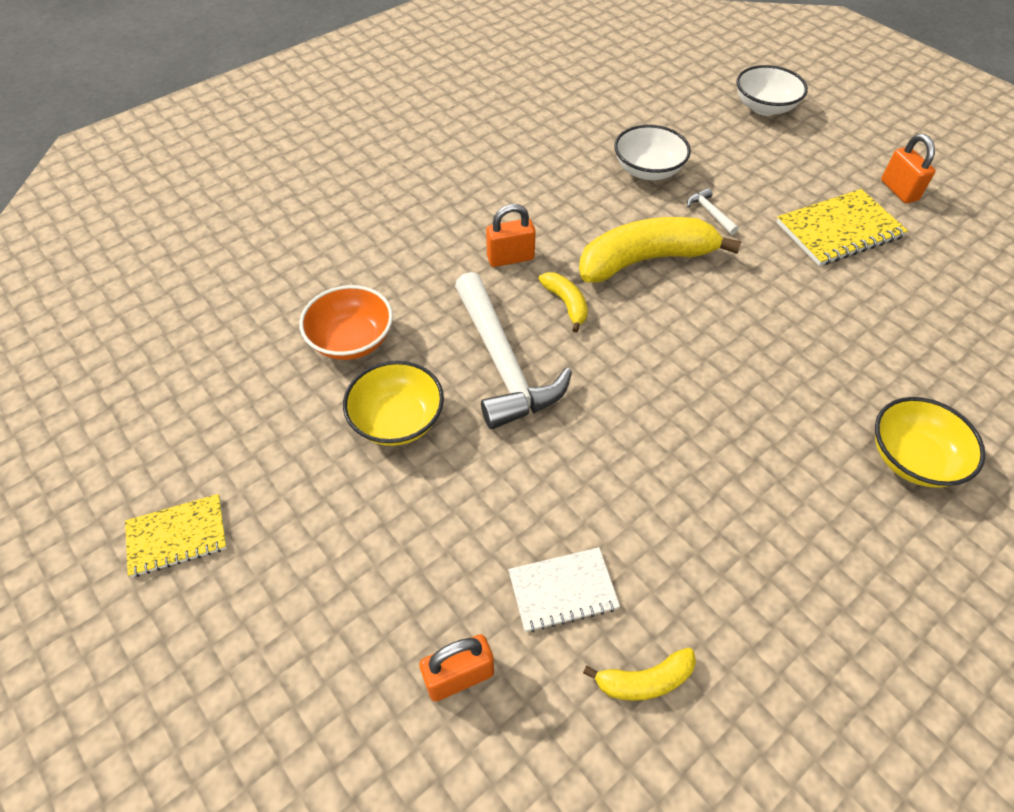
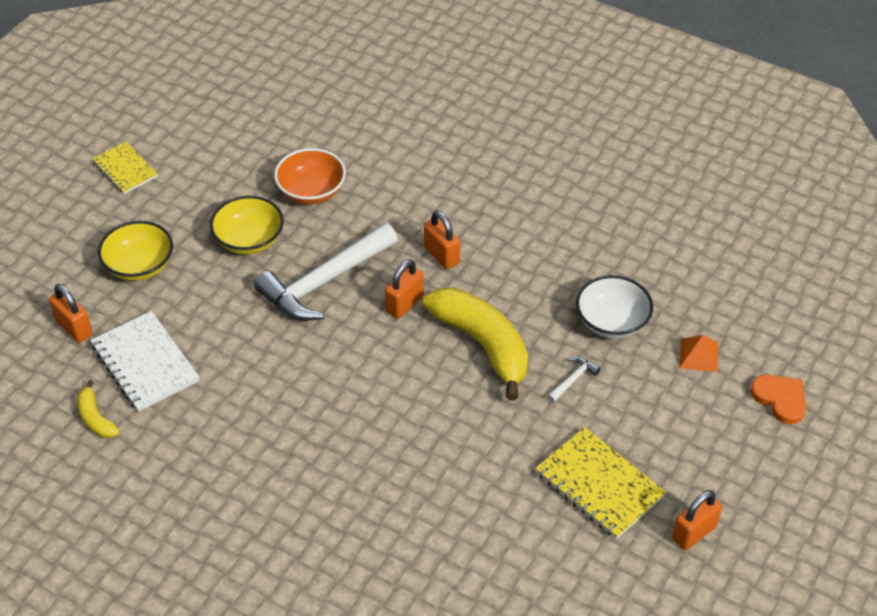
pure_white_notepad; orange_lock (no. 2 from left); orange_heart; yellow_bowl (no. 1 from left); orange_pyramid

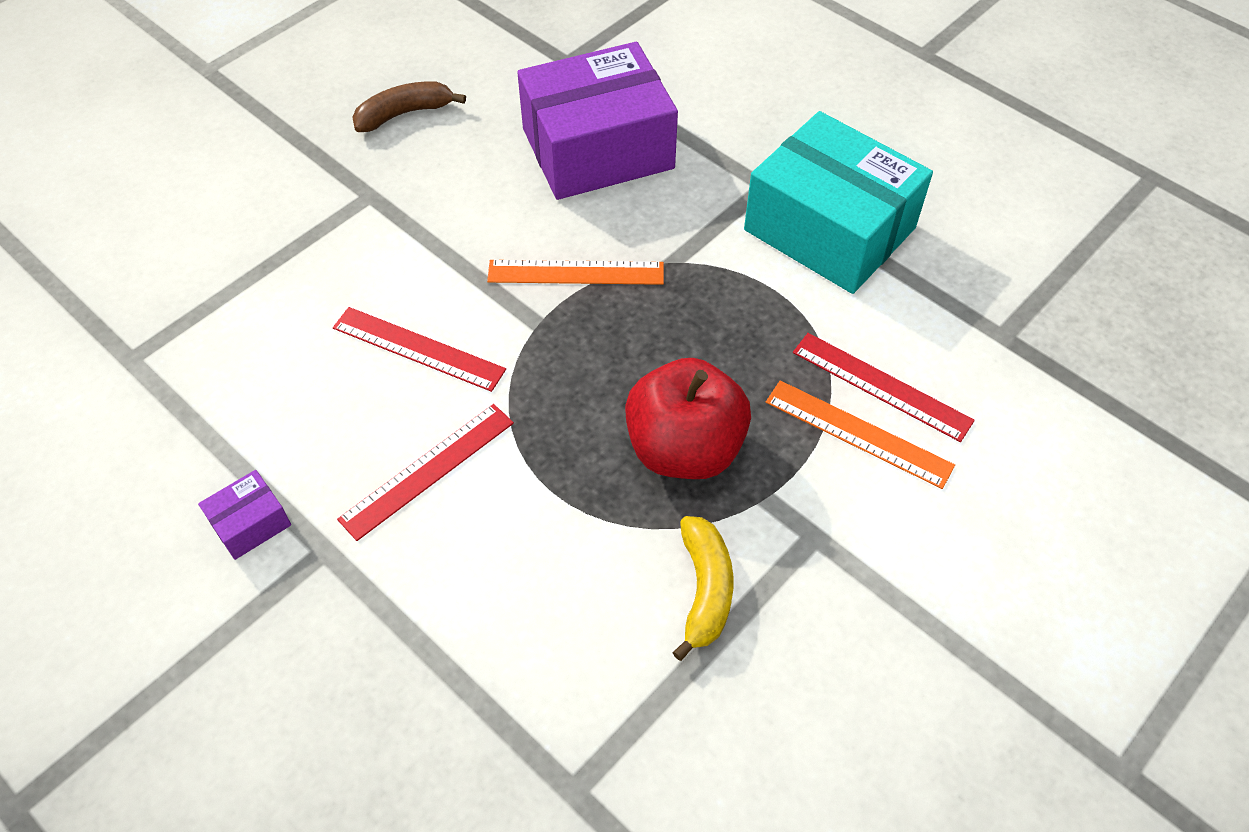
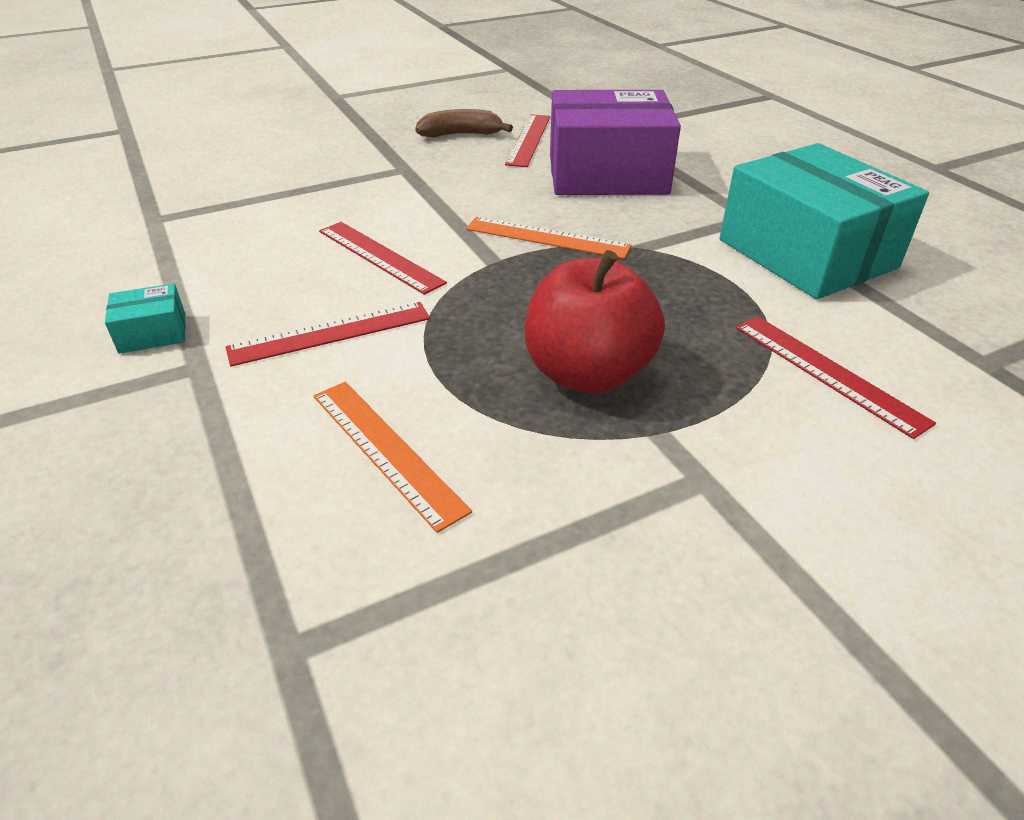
teal_box (no. 1 from left); yellow_banana; orange_ruler (no. 1 from left); red_ruler (no. 3 from left)

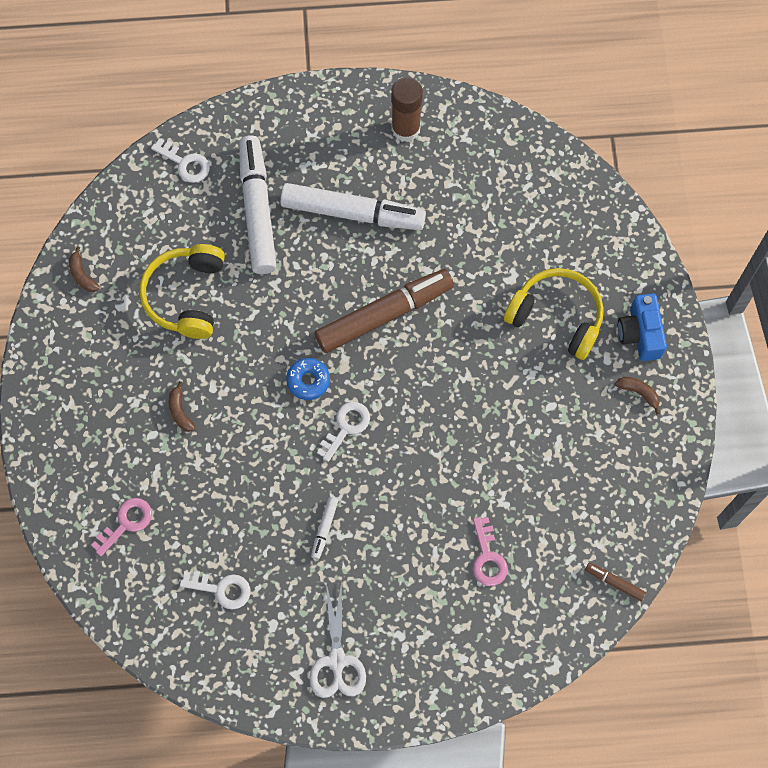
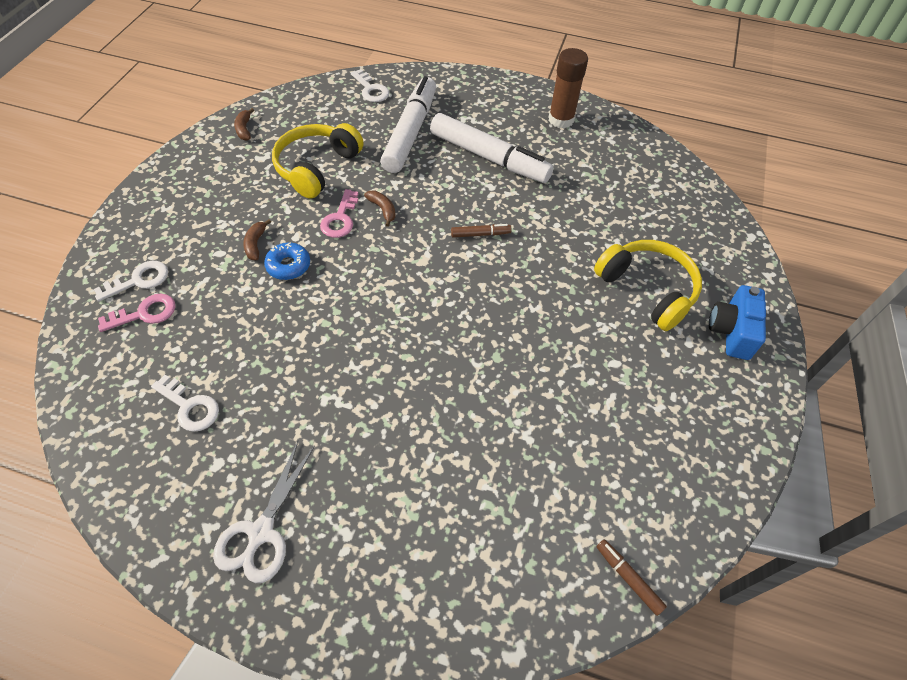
cobalt_donut; pure_white_marker_pen (no. 2 from left in the first image); dark_brown_marker_pen (no. 1 from left); pure_white_key (no. 1 from left); rose-pink_key (no. 2 from left); dark_brown_banana (no. 3 from left)

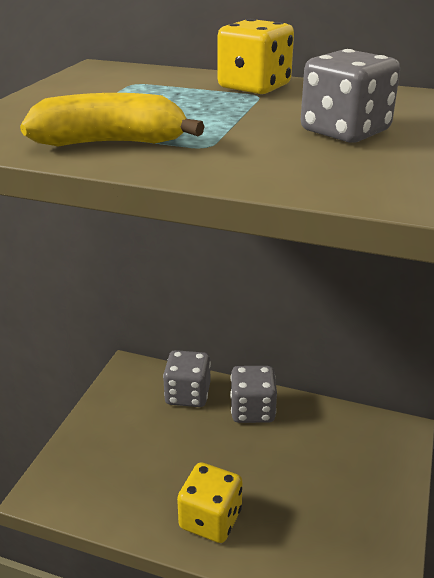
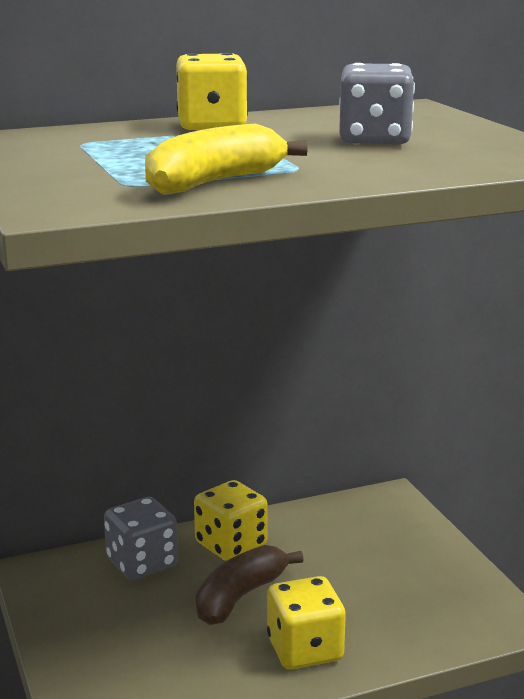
yellow_dice (no. 2 from left); dark_brown_banana

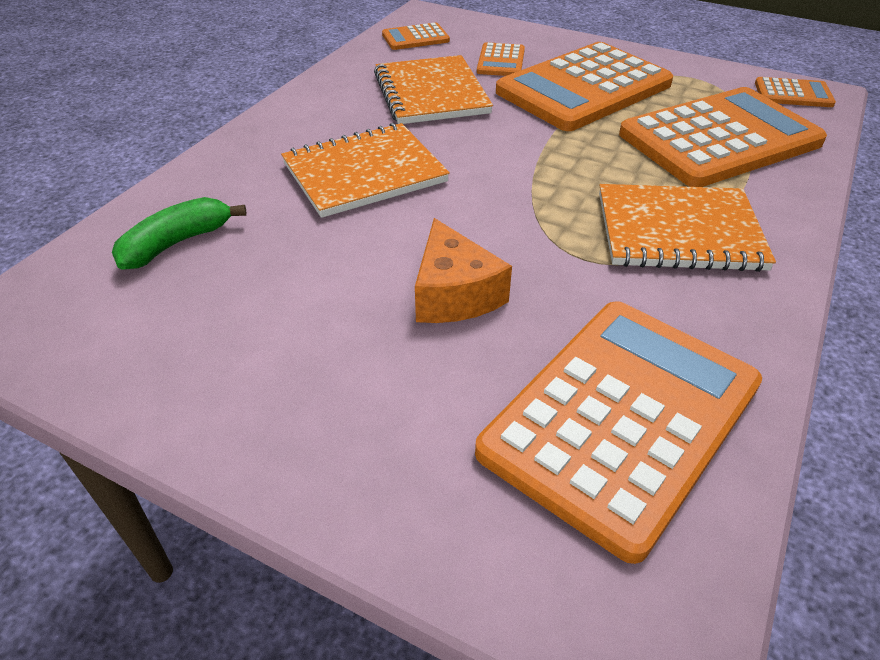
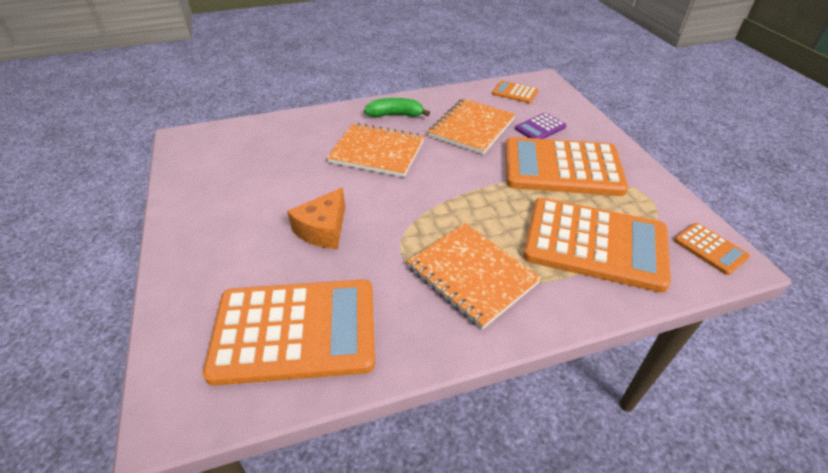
green_banana; royal_purple_pocket_calculator

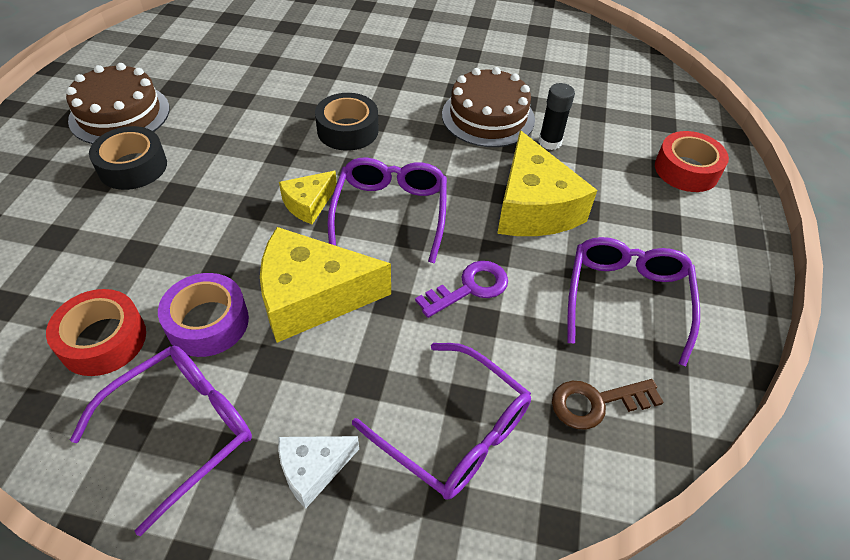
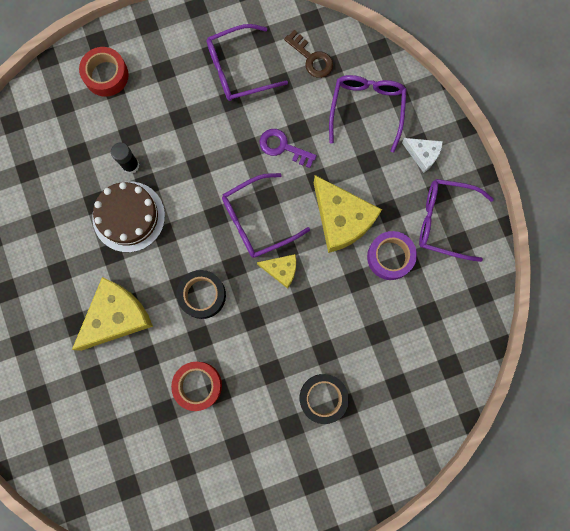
red_roll_of_tape (no. 2 from left); dark_brown_layer_cake (no. 1 from left in the first image); yellow_cheese (no. 1 from left)

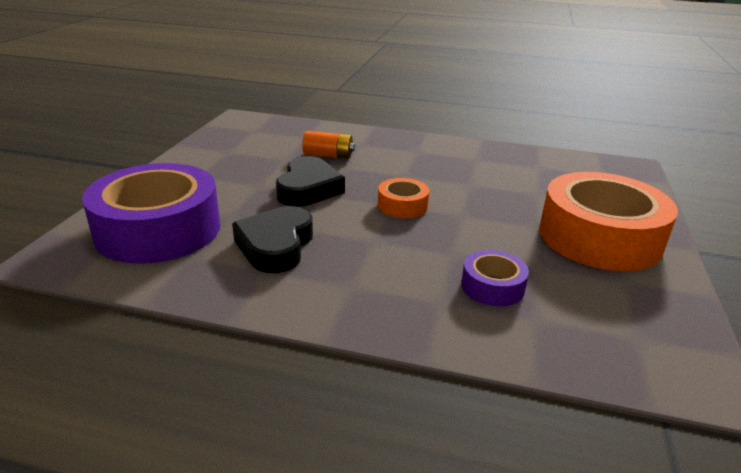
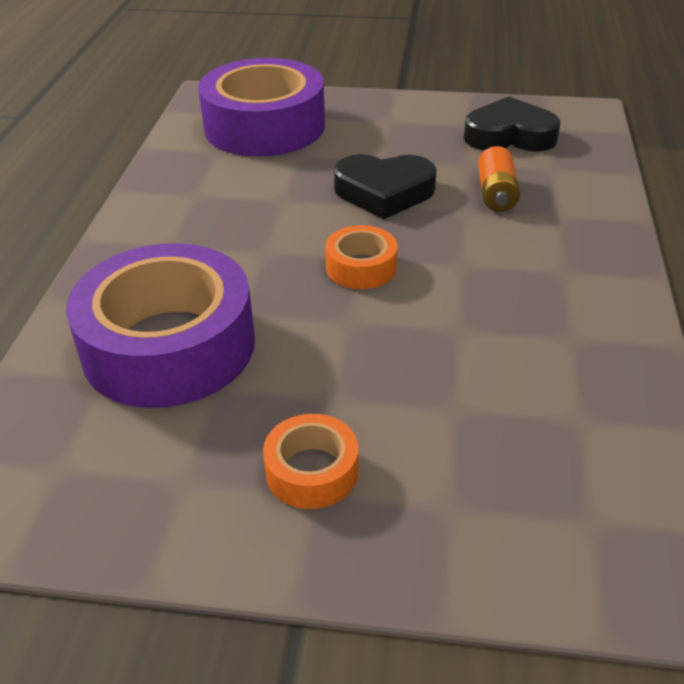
jet-black_heart (no. 2 from left); royal_purple_roll_of_tape (no. 1 from left); orange_roll_of_tape (no. 1 from left)

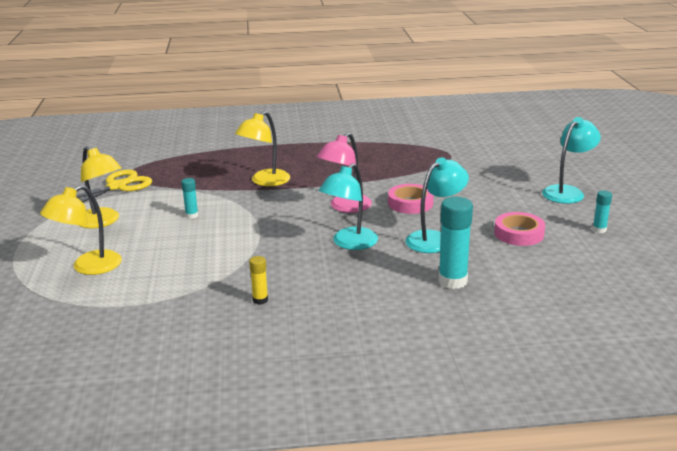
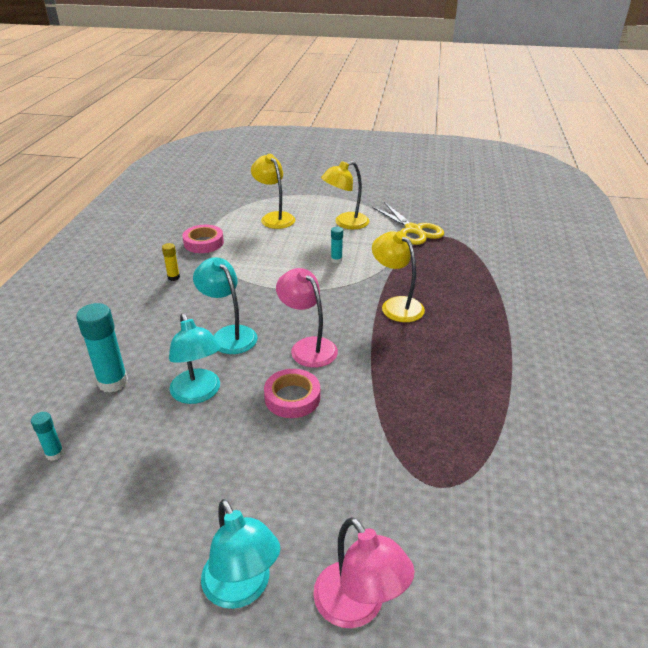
rose-pink_roll_of_tape (no. 1 from left); teal_glue_stick (no. 1 from left); rose-pink_reading_lamp (no. 2 from left)

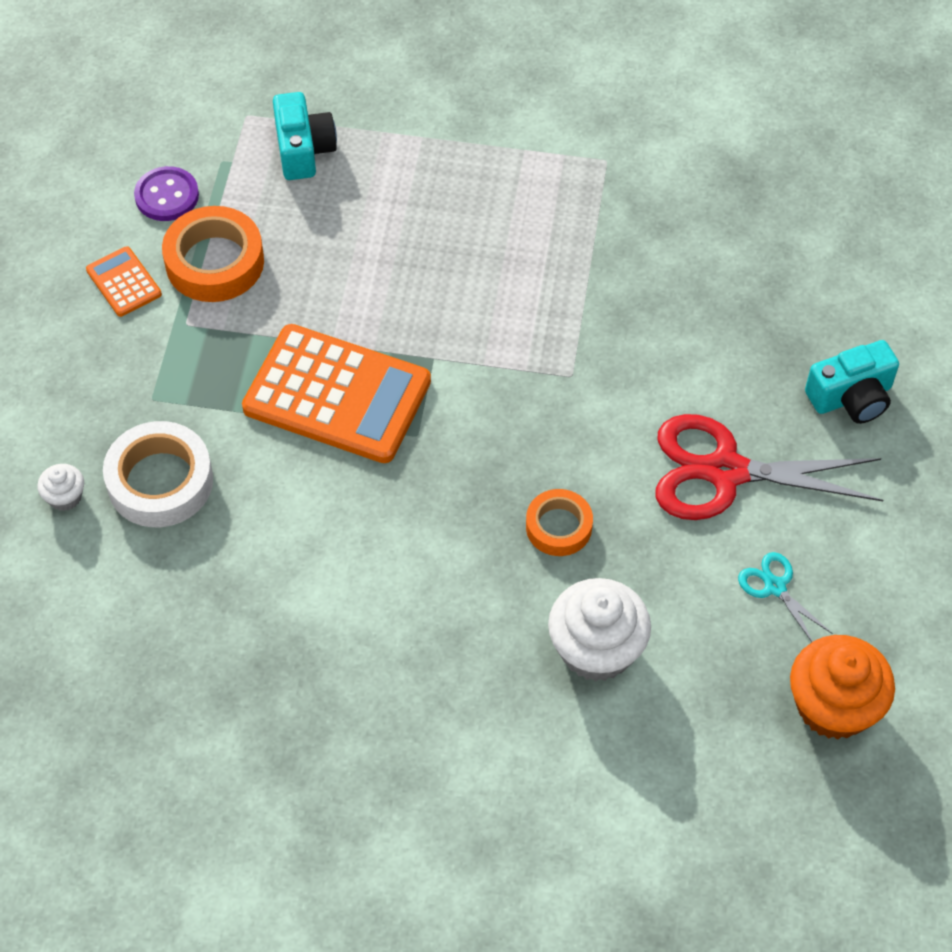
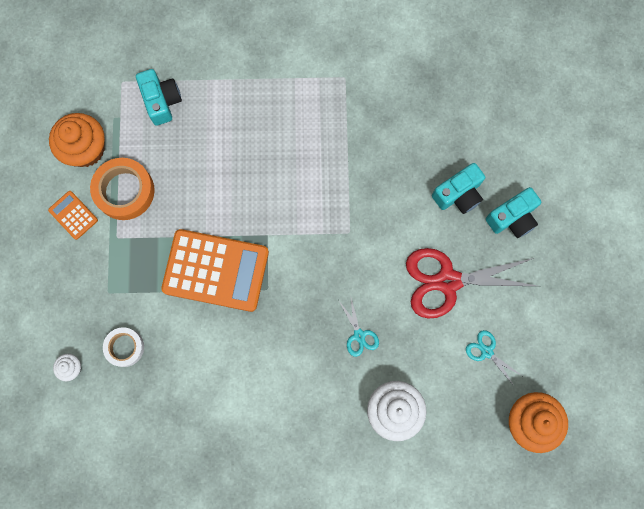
pure_white_roll_of_tape; orange_fairy_cake (no. 1 from left); teal_pair_of_scissors (no. 1 from left); teal_photo_camera (no. 2 from left)

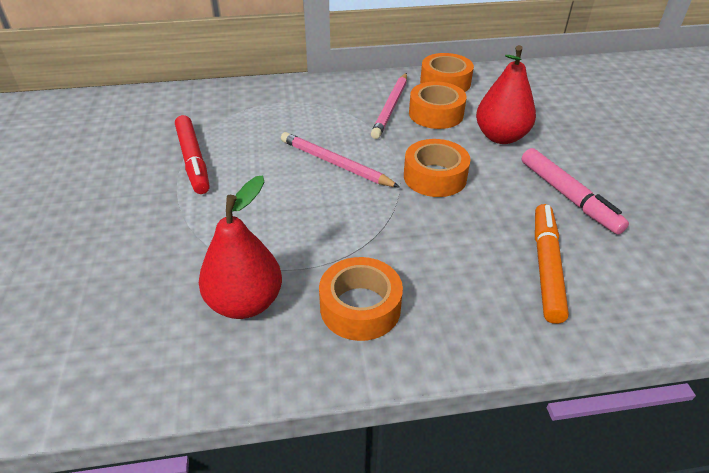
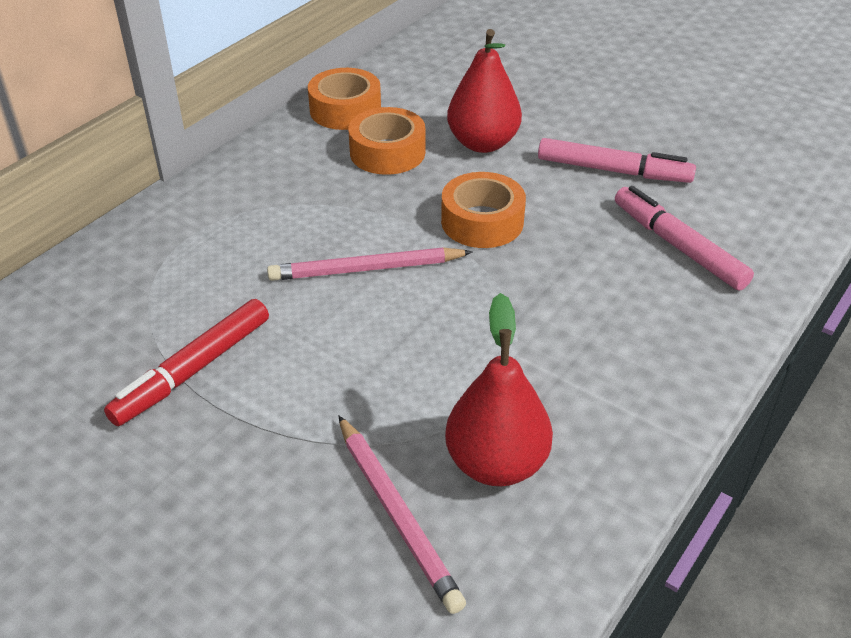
red_marker_pen; orange_roll_of_tape (no. 1 from left in the first image); rose-pink_lead_pencil (no. 2 from left); rose-pink_marker_pen (no. 2 from left)

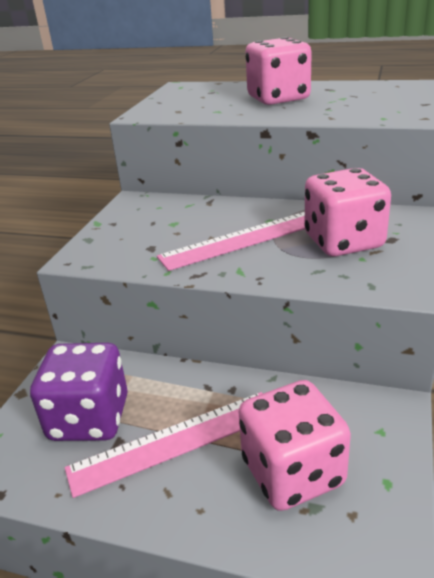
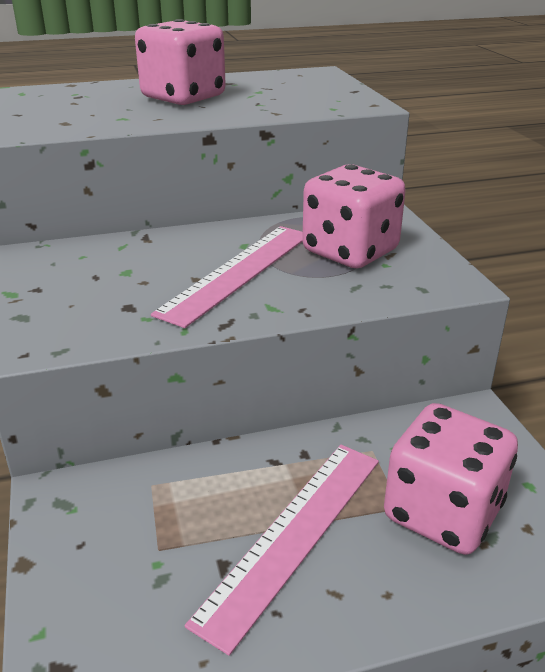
royal_purple_dice

